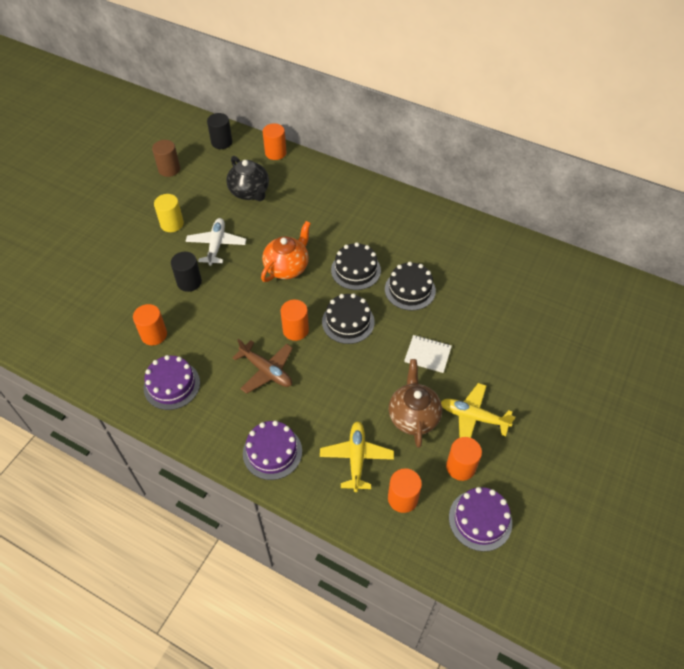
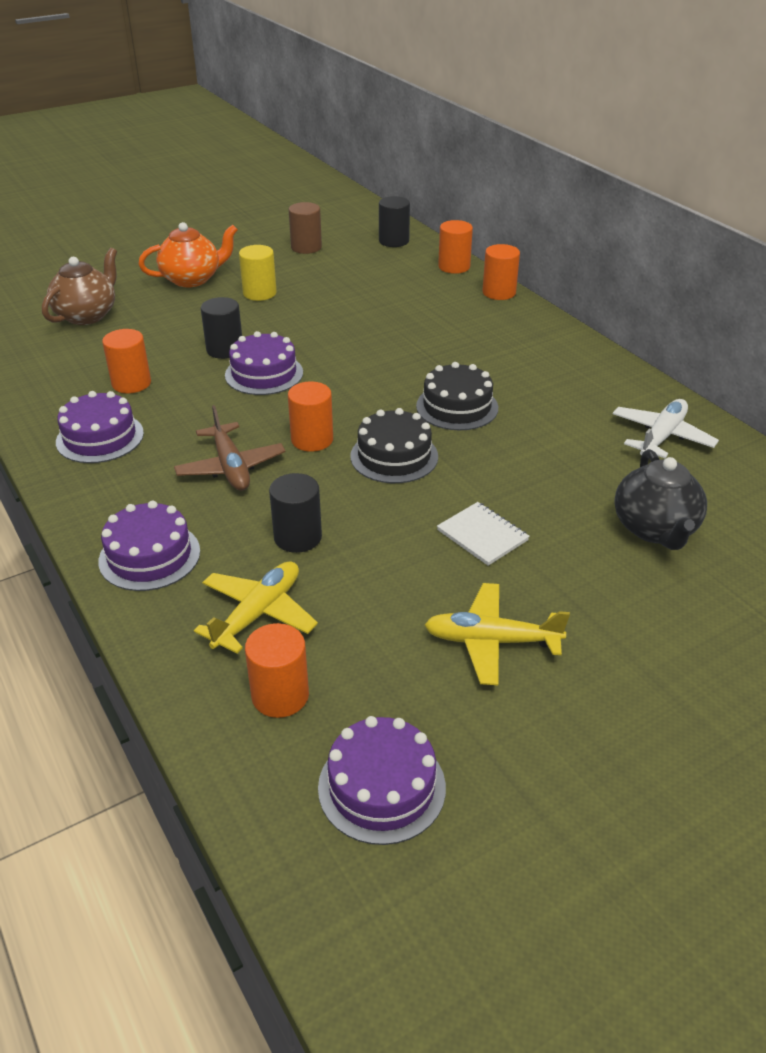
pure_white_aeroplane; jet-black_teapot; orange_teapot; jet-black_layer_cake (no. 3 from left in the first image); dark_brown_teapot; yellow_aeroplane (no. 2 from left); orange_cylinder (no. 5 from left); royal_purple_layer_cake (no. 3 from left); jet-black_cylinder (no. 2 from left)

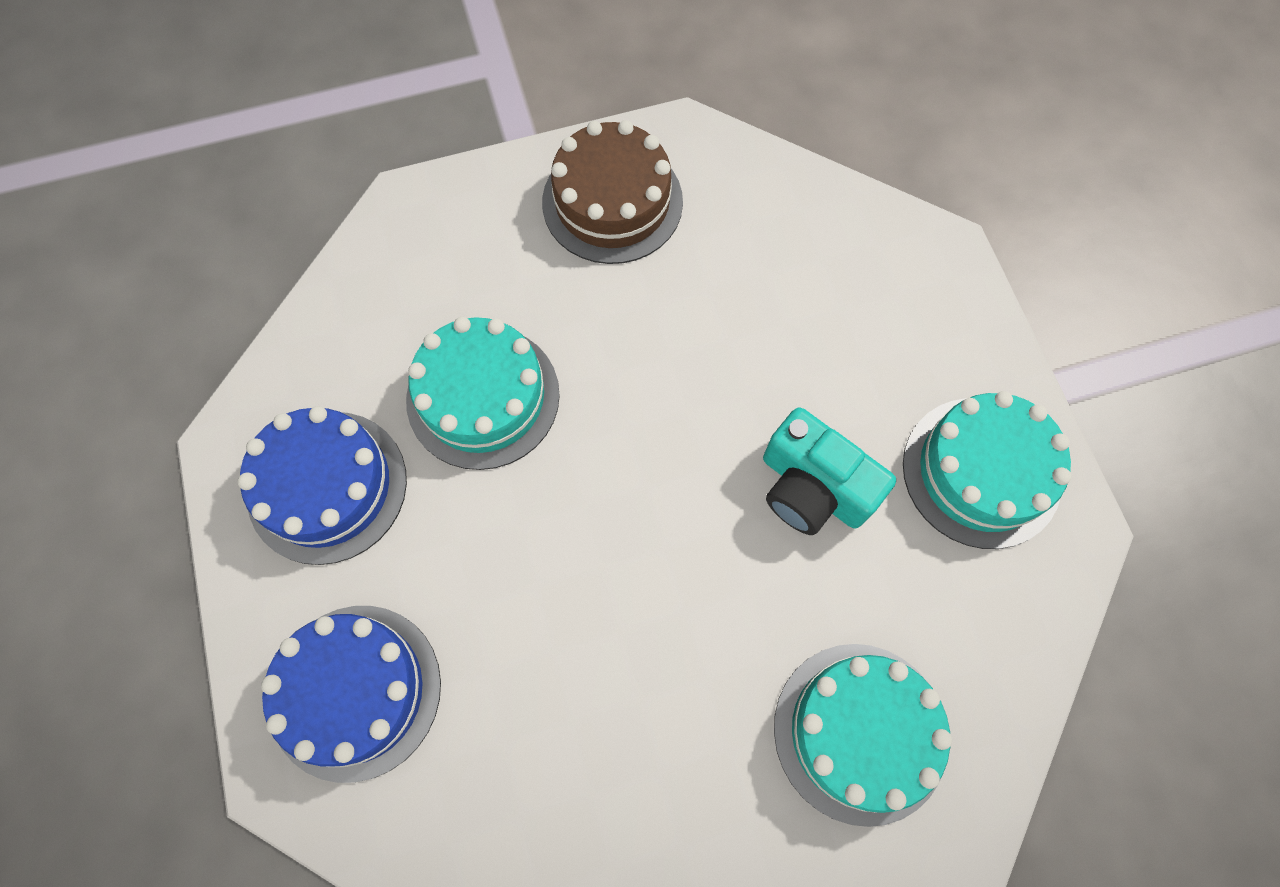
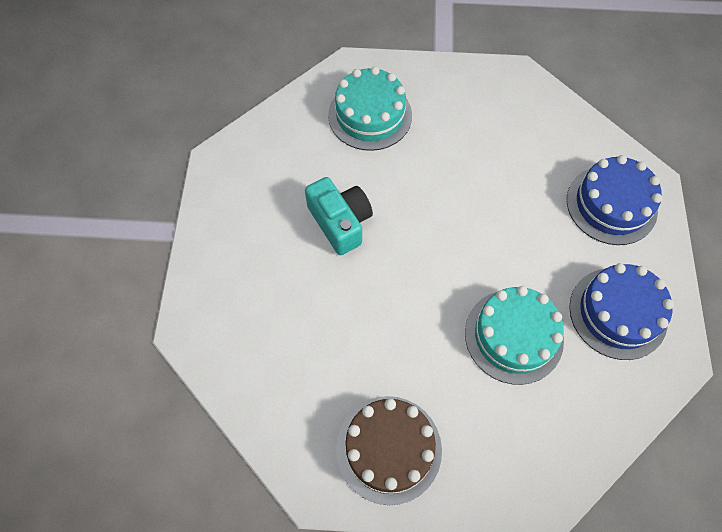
teal_layer_cake (no. 3 from left in the first image)

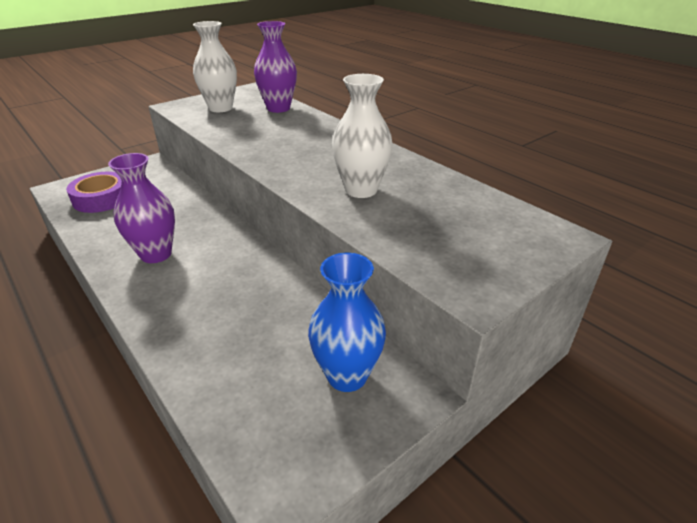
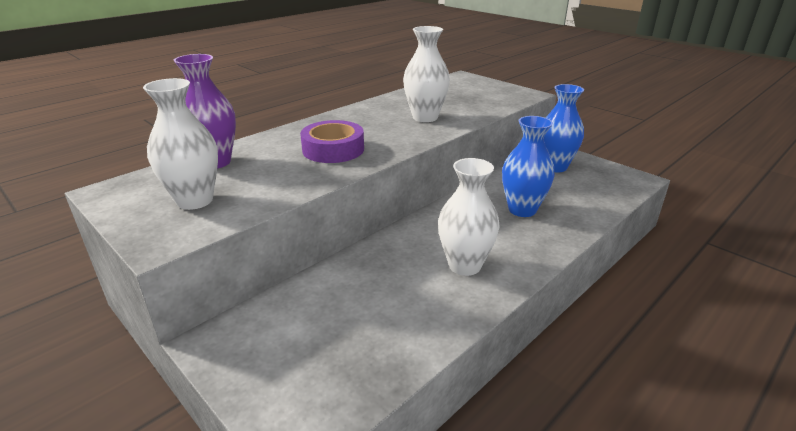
royal_purple_roll_of_tape; pure_white_flower_vase (no. 3 from left); cobalt_flower_vase (no. 1 from left)

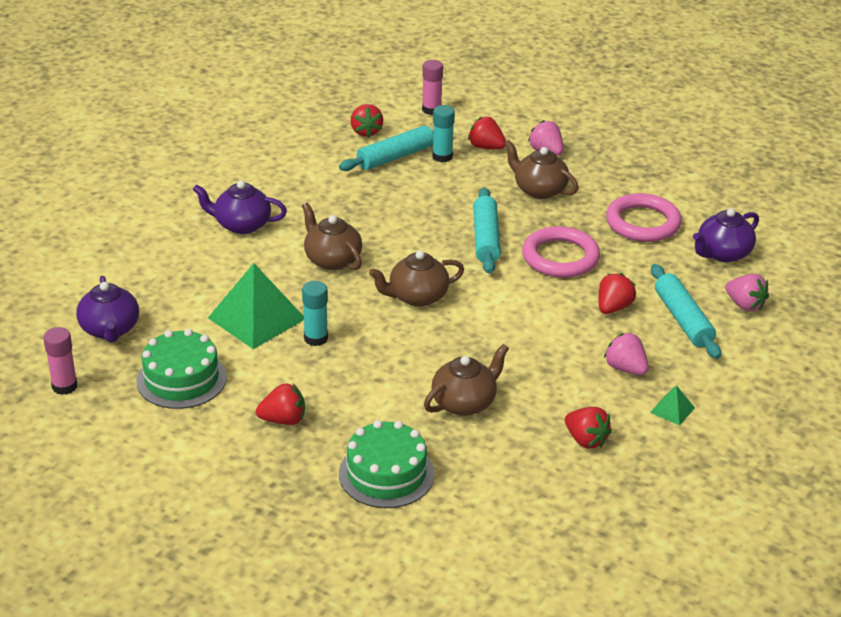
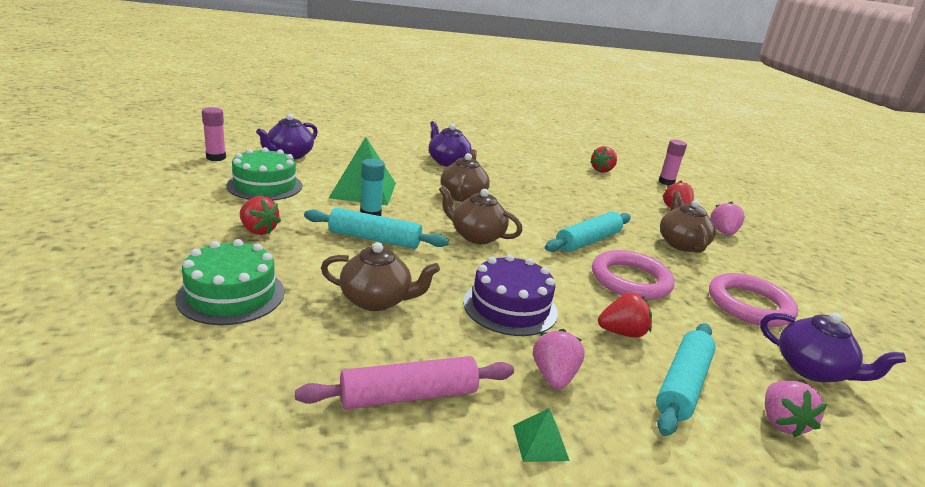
teal_rolling_pin (no. 1 from left); teal_glue_stick (no. 2 from left in the first image); rose-pink_rolling_pin; royal_purple_teapot (no. 3 from left); royal_purple_layer_cake

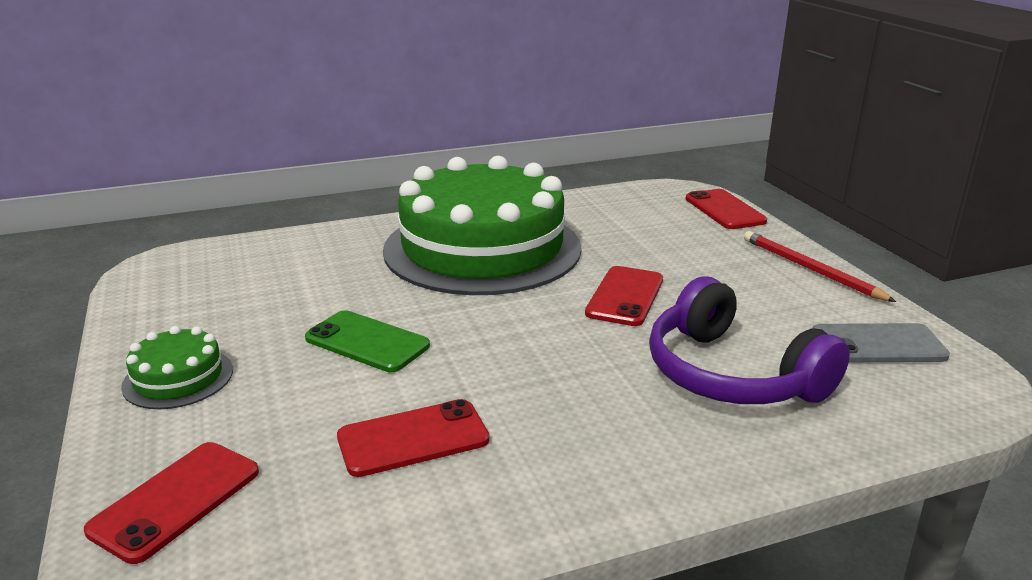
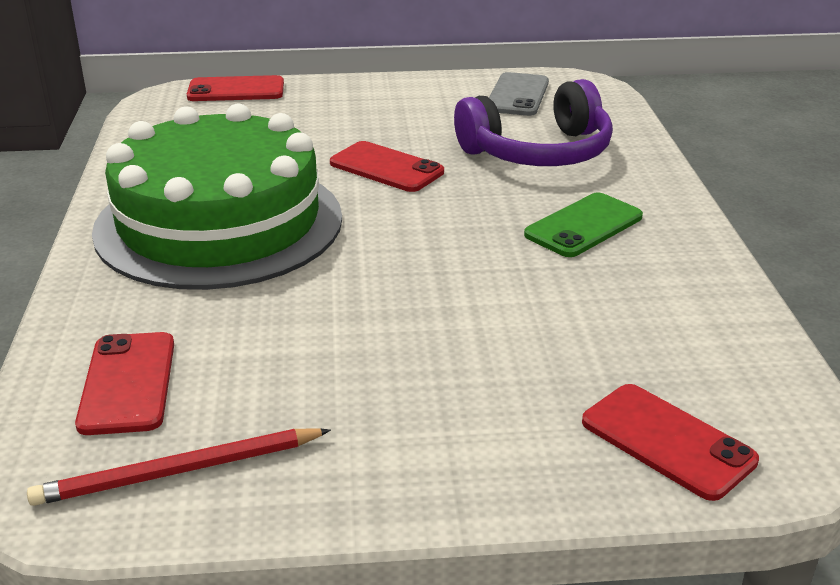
green_layer_cake (no. 1 from left in the first image); green_mobile_phone; red_mobile_phone (no. 1 from left); red_lead_pencil

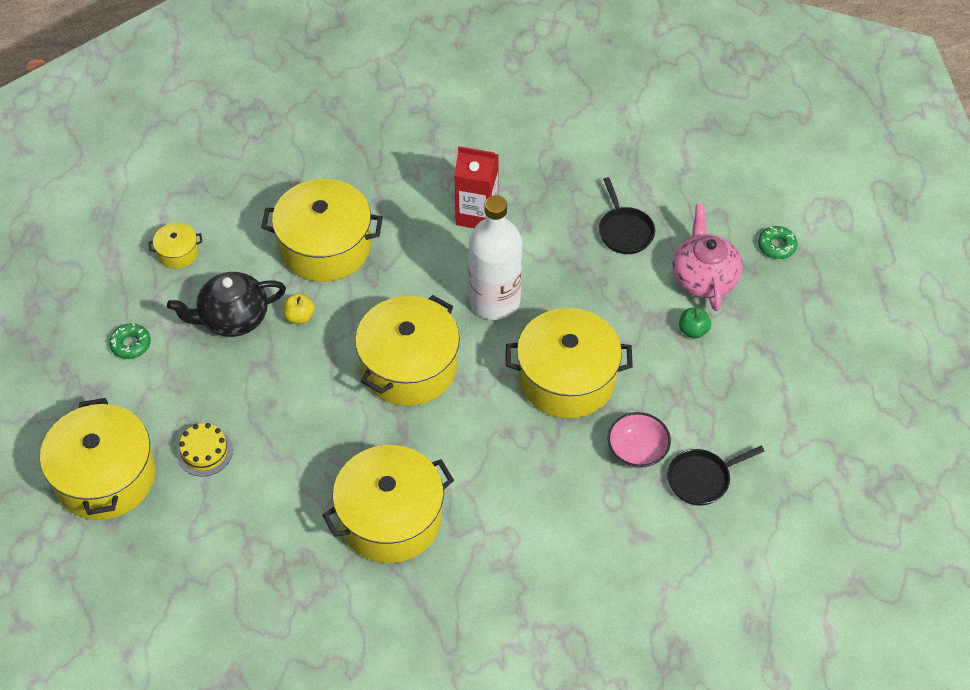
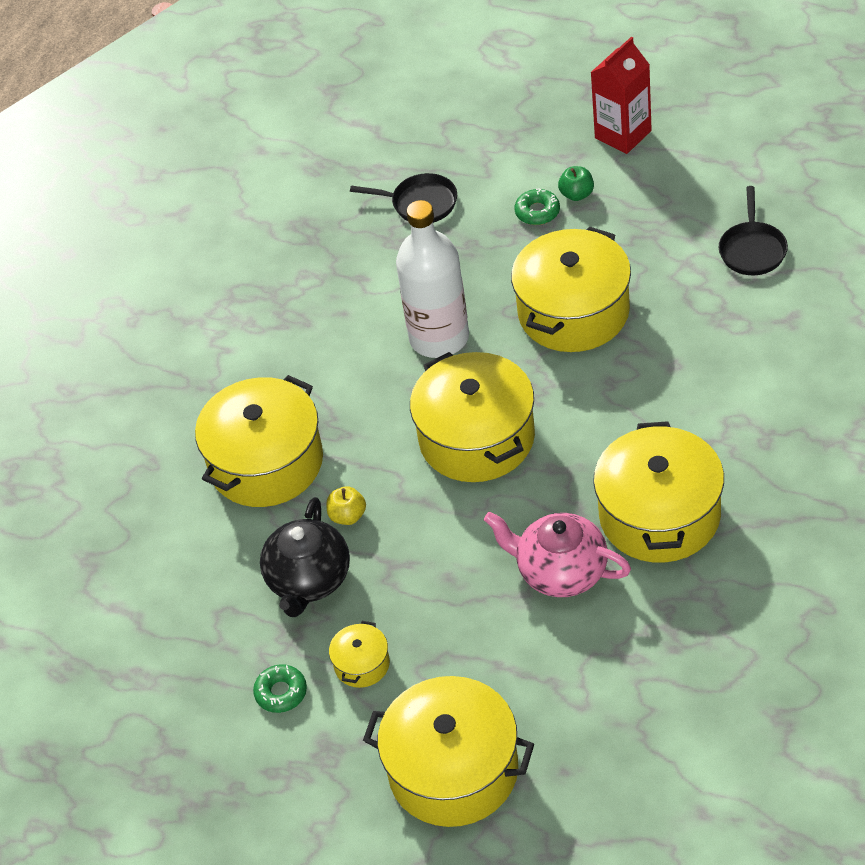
yellow_cooking_pot (no. 2 from left); yellow_layer_cake; red_juice_carton; rose-pink_bowl; rose-pink_teapot; green_donut (no. 2 from left)

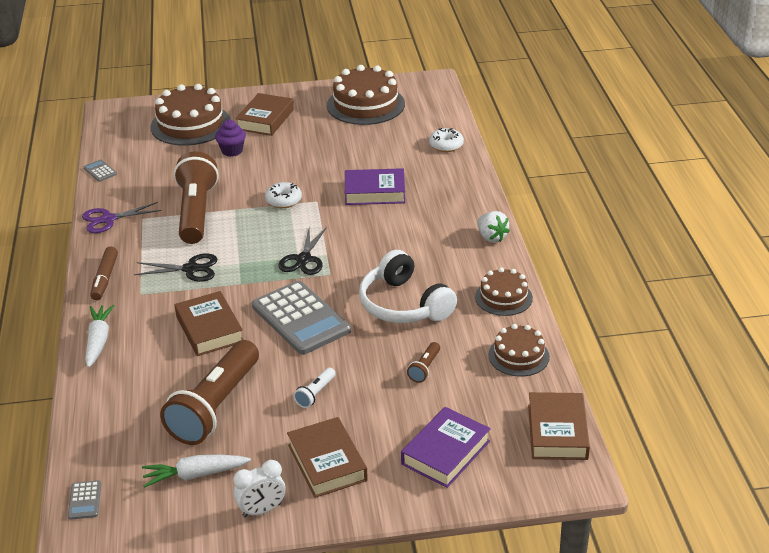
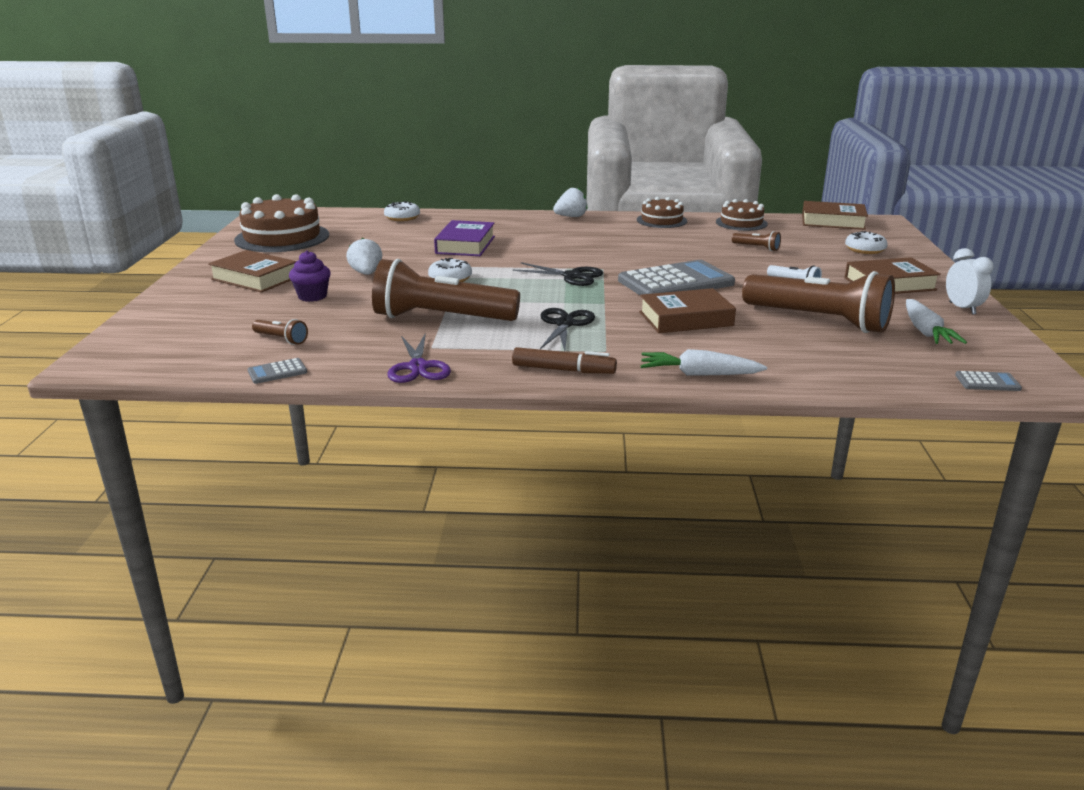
dark_brown_layer_cake (no. 1 from left in the first image); pure_white_headset; pure_white_donut (no. 3 from left); dark_brown_pocket_torch (no. 1 from left); pure_white_strawberry (no. 1 from left)

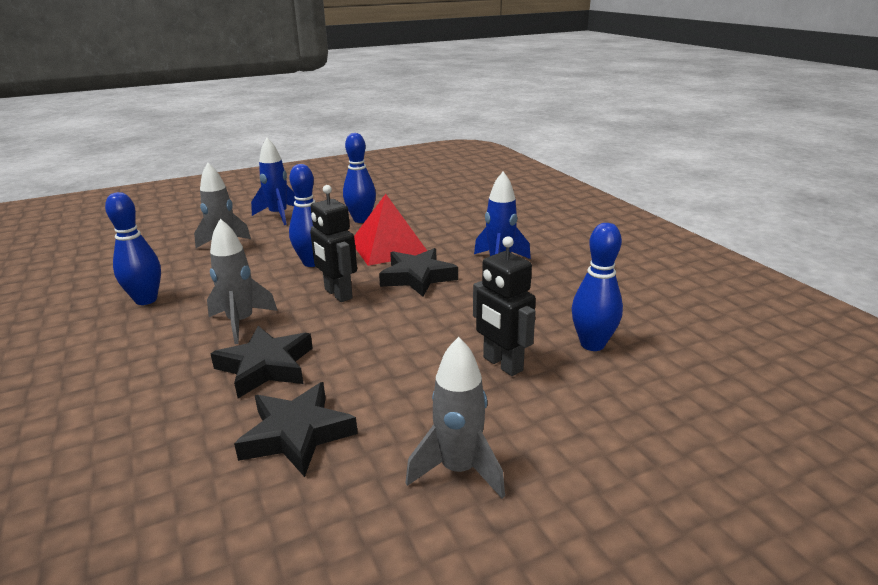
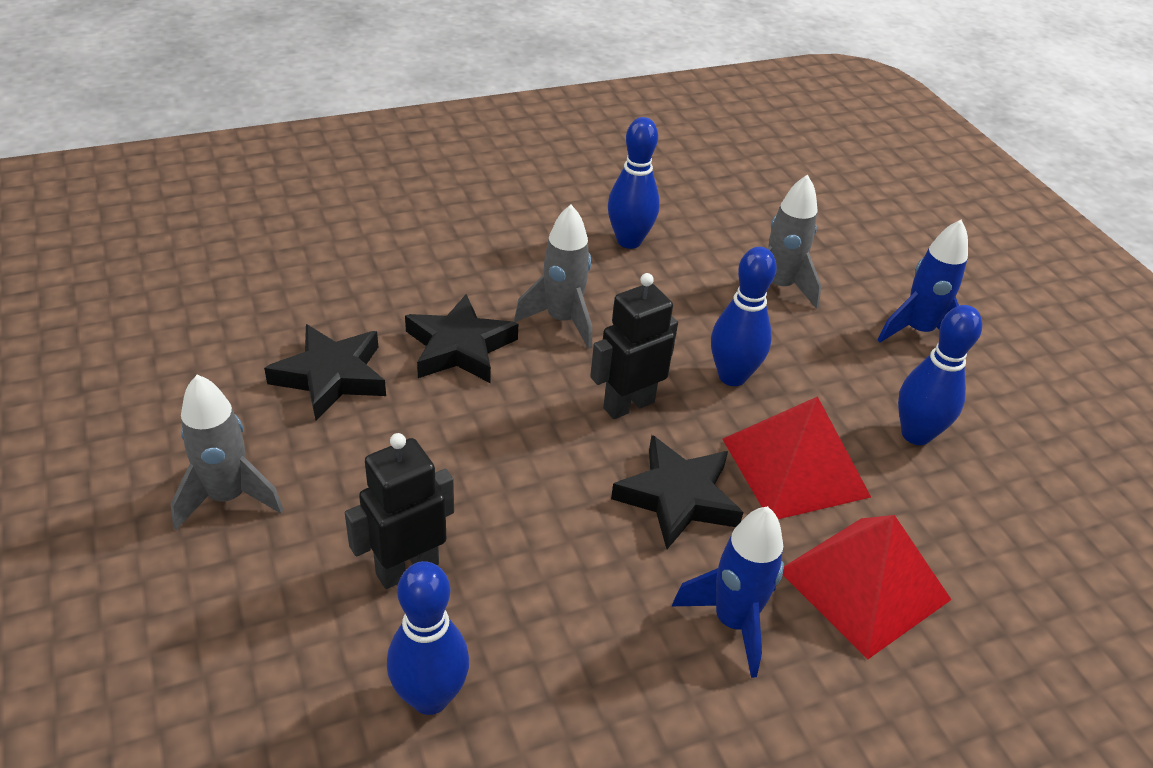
red_pyramid (no. 2 from left)

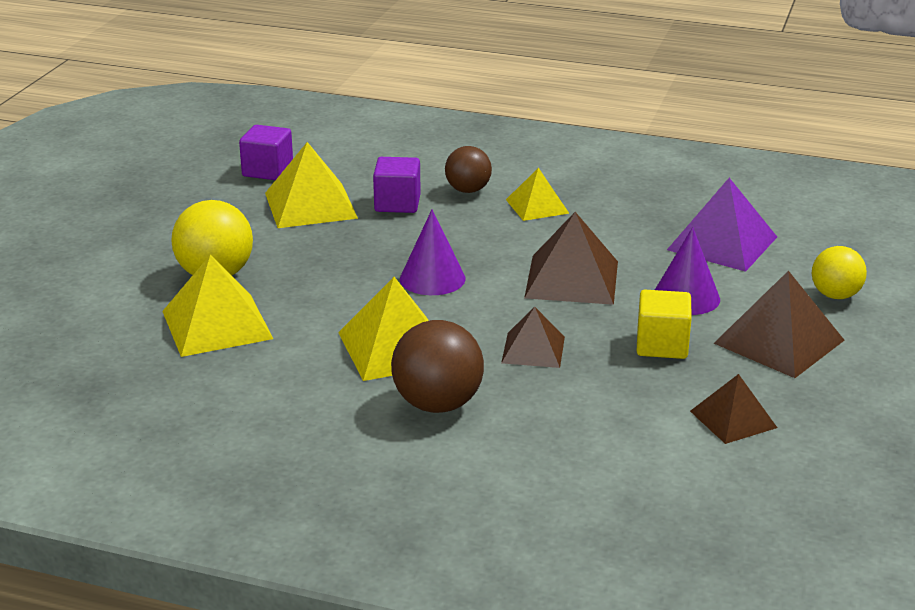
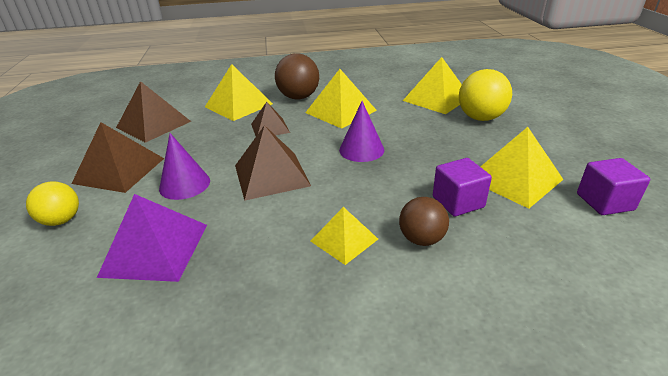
yellow_solid_cube; dark_brown_pyramid (no. 2 from left); yellow_pyramid (no. 1 from left)

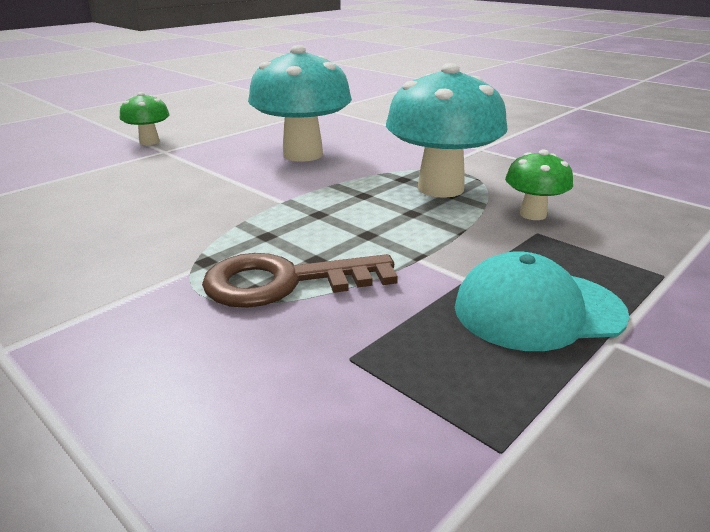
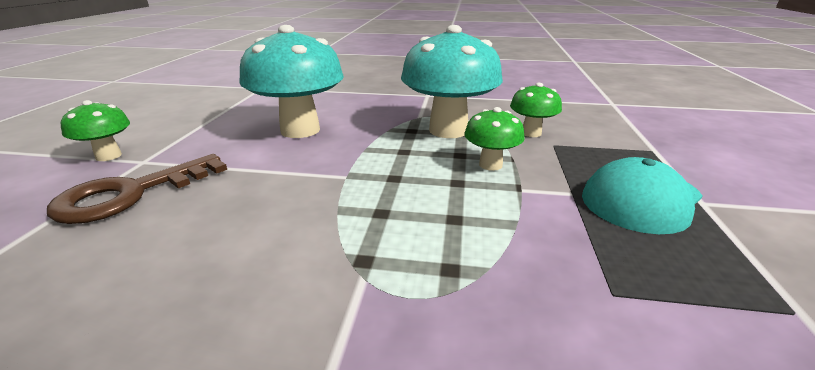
dark_brown_key; green_mushroom (no. 2 from left)

